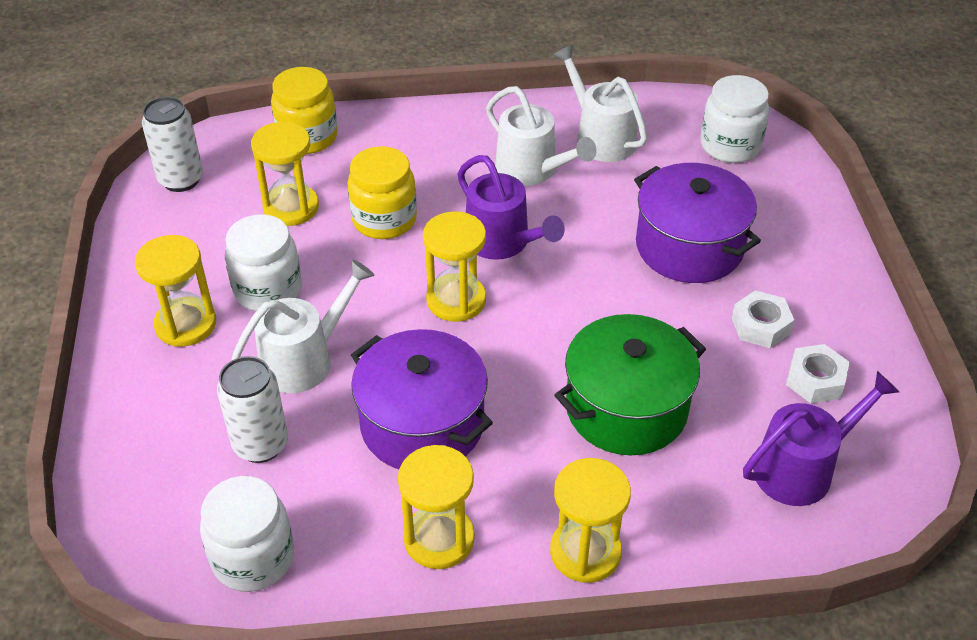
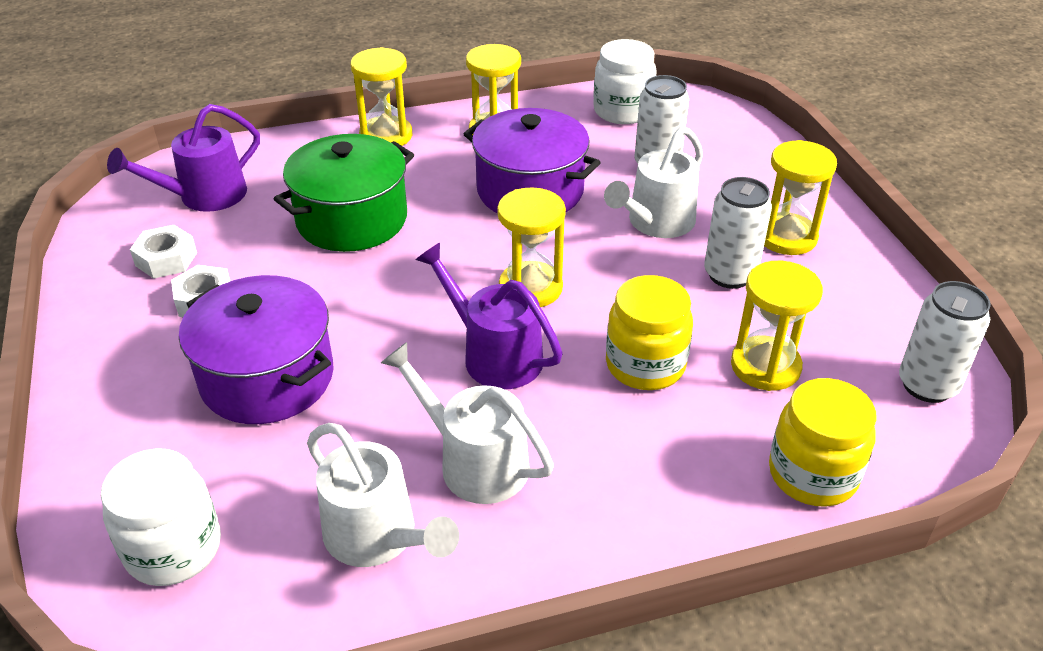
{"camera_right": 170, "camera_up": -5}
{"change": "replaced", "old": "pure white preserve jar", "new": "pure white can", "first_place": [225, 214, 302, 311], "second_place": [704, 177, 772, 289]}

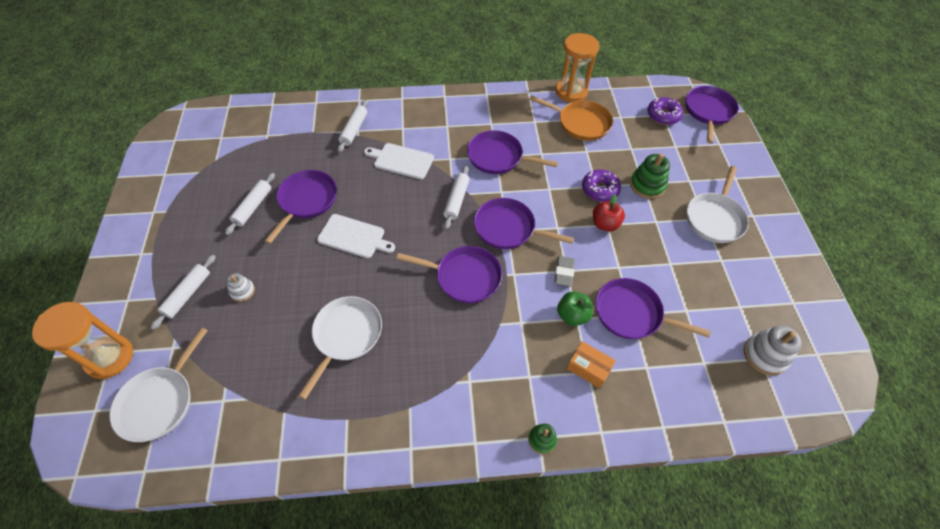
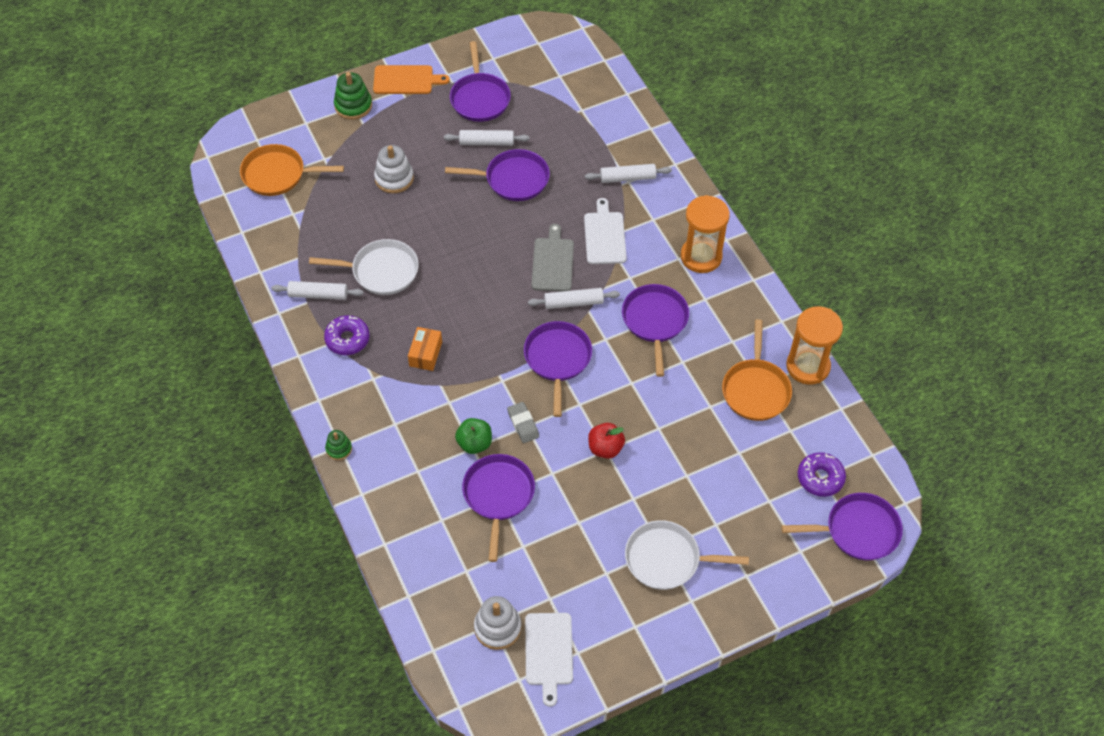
{"camera_right": 70, "camera_up": 0}
{"change": "moved", "old": "leaf-green ring stacker", "first_place": [630, 154, 670, 199], "second_place": [334, 72, 372, 120]}
{"change": "moved", "old": "purple glazed donut", "first_place": [582, 169, 621, 202], "second_place": [324, 315, 370, 355]}
{"change": "moved", "old": "pure white cutting board", "first_place": [317, 214, 395, 258], "second_place": [525, 613, 573, 707]}
{"change": "moved", "old": "purple pan", "first_place": [396, 246, 502, 303], "second_place": [450, 41, 511, 122]}
{"change": "moved", "old": "pure white rolling pin", "first_place": [150, 255, 216, 330], "second_place": [271, 281, 364, 300]}
{"change": "turned", "old": "ash-grey pencil eraser", "first_place": [554, 256, 575, 287], "second_place": [507, 402, 539, 443], "degrees": 75}
{"change": "resized", "old": "pure white ring stacker", "first_place": [226, 273, 255, 302], "second_place": [374, 145, 414, 193], "factor": 1.69}
{"change": "moved", "old": "bright orange sand timer", "first_place": [32, 302, 133, 379], "second_place": [681, 195, 730, 273]}
{"change": "recoloured", "old": "pure white pan", "new": "bright orange pan", "first_place": [109, 327, 208, 442], "second_place": [240, 144, 344, 196]}
{"change": "moved", "old": "bright orange parcel", "first_place": [567, 341, 616, 388], "second_place": [408, 327, 442, 371]}
{"change": "added", "new": "bright orange cutting board", "second_place": [373, 65, 450, 94]}
{"change": "added", "new": "ash-grey cutting board", "second_place": [531, 224, 574, 292]}

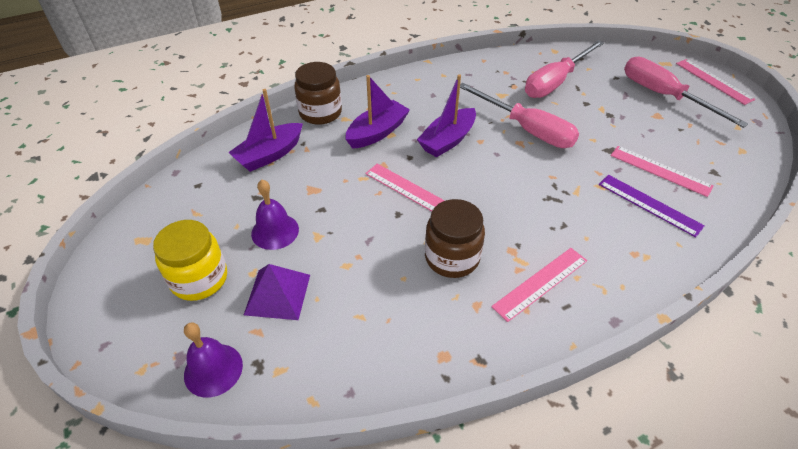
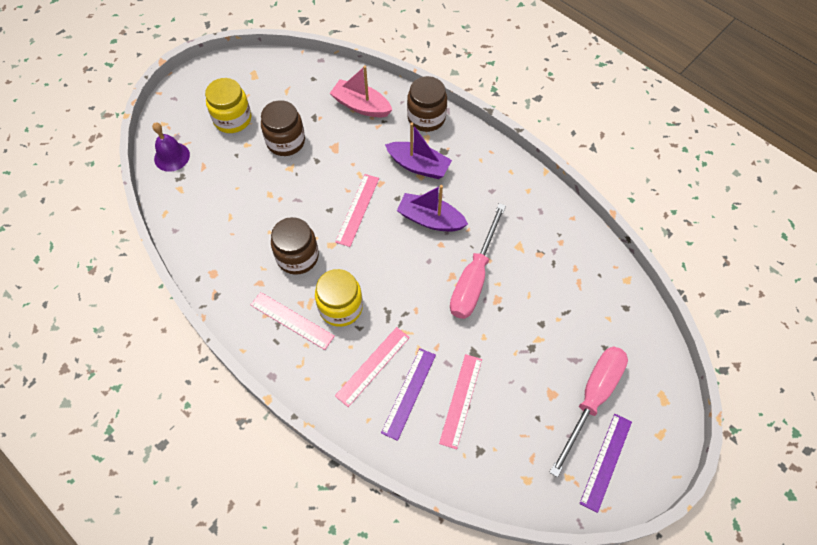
{"camera_right": 70, "camera_up": 15}
{"change": "removed", "old": "pink flat screwdriver", "first_place": [525, 40, 604, 98]}
{"change": "moved", "old": "pink straightedge", "first_place": [676, 59, 755, 105], "second_place": [335, 327, 410, 407]}
{"change": "recoloured", "old": "purple boat", "new": "pink boat", "first_place": [228, 89, 303, 172], "second_place": [330, 65, 392, 117]}
{"change": "replaced", "old": "purple school bell", "new": "brown preserve jar", "first_place": [251, 180, 299, 250], "second_place": [261, 100, 305, 156]}
{"change": "removed", "old": "purple pyramid shape", "first_place": [244, 264, 310, 320]}
{"change": "added", "new": "yellow preserve jar", "second_place": [315, 269, 363, 327]}
{"change": "added", "new": "purple straightedge", "second_place": [580, 414, 632, 513]}

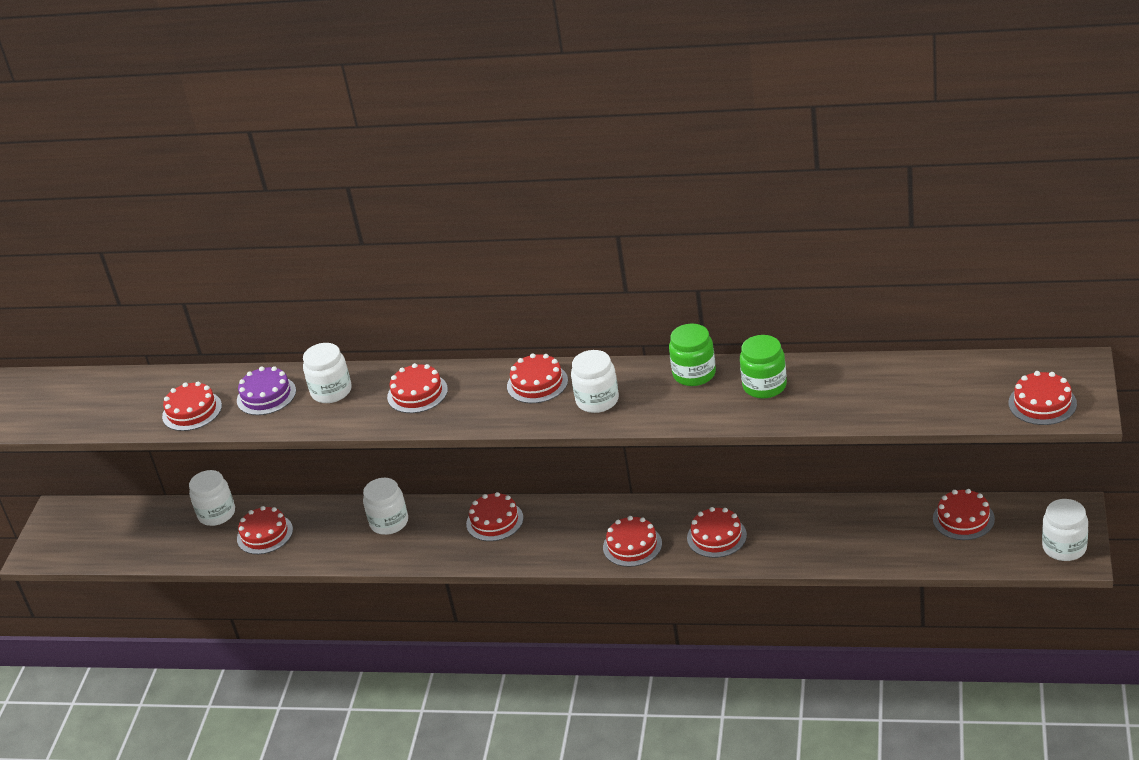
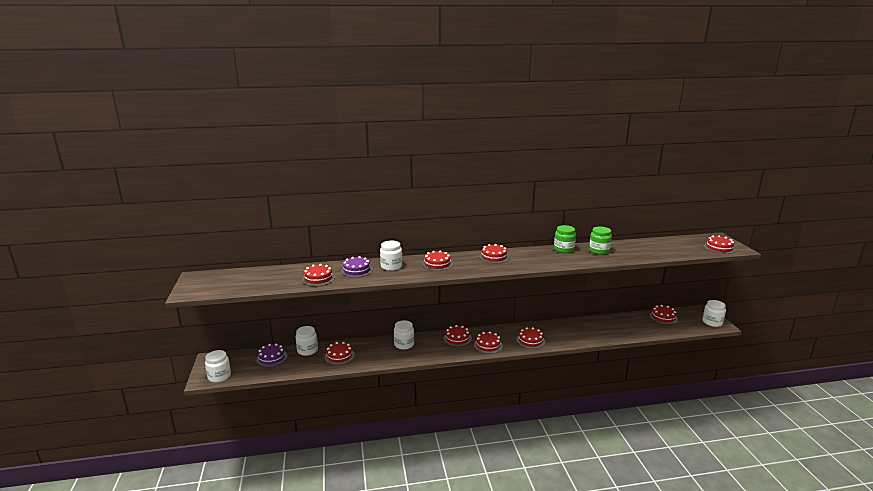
{"camera_right": -25, "camera_up": -15}
{"change": "moved", "old": "pure white preserve jar", "first_place": [571, 350, 619, 413], "second_place": [205, 350, 231, 383]}
{"change": "moved", "old": "scarlet gateau", "first_place": [687, 507, 747, 558], "second_place": [474, 332, 503, 354]}
{"change": "added", "new": "purple gateau", "second_place": [256, 343, 287, 367]}

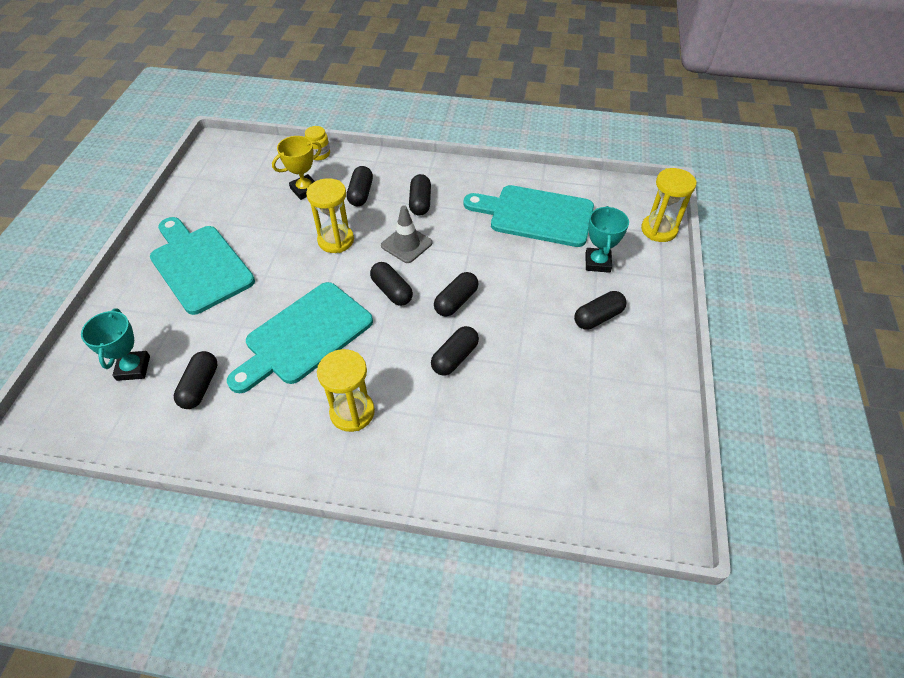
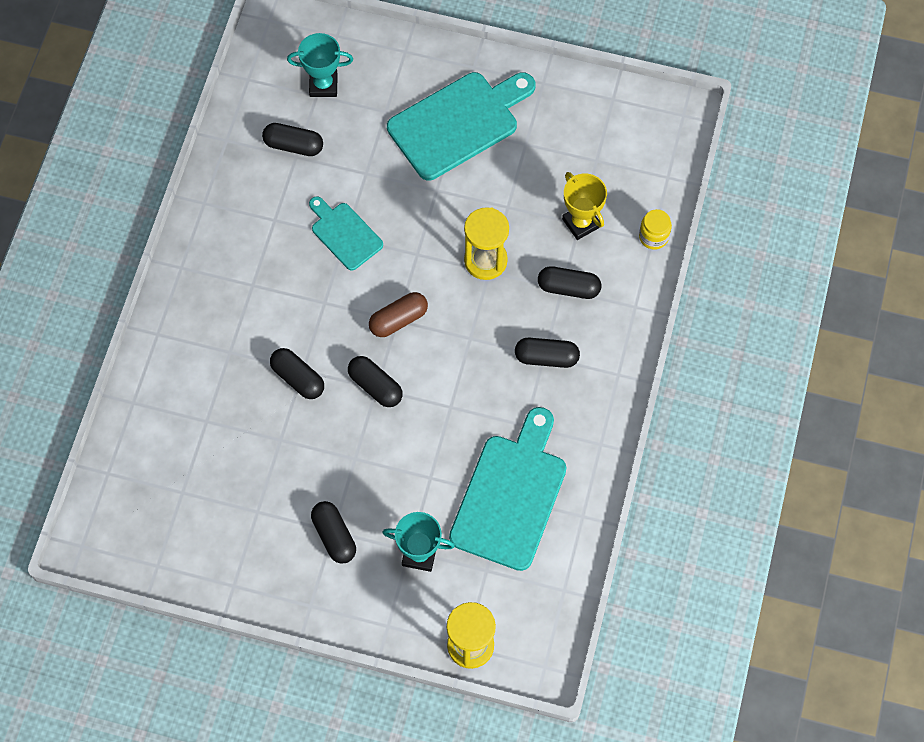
{"camera_right": 95, "camera_up": 15}
{"change": "removed", "old": "ash-grey safety cone", "first_place": [381, 205, 432, 263]}
{"change": "recoloured", "old": "jet-black pill shape", "new": "brown pill shape", "first_place": [370, 262, 413, 306], "second_place": [369, 292, 428, 337]}
{"change": "resized", "old": "aqua cutting board", "first_place": [227, 282, 373, 393], "second_place": [309, 196, 383, 271], "factor": 0.56}
{"change": "removed", "old": "yellow sand timer", "first_place": [317, 349, 375, 432]}

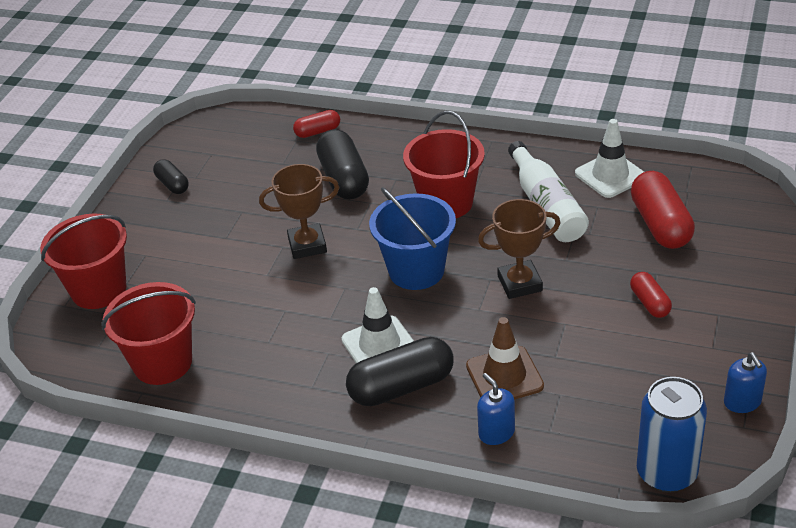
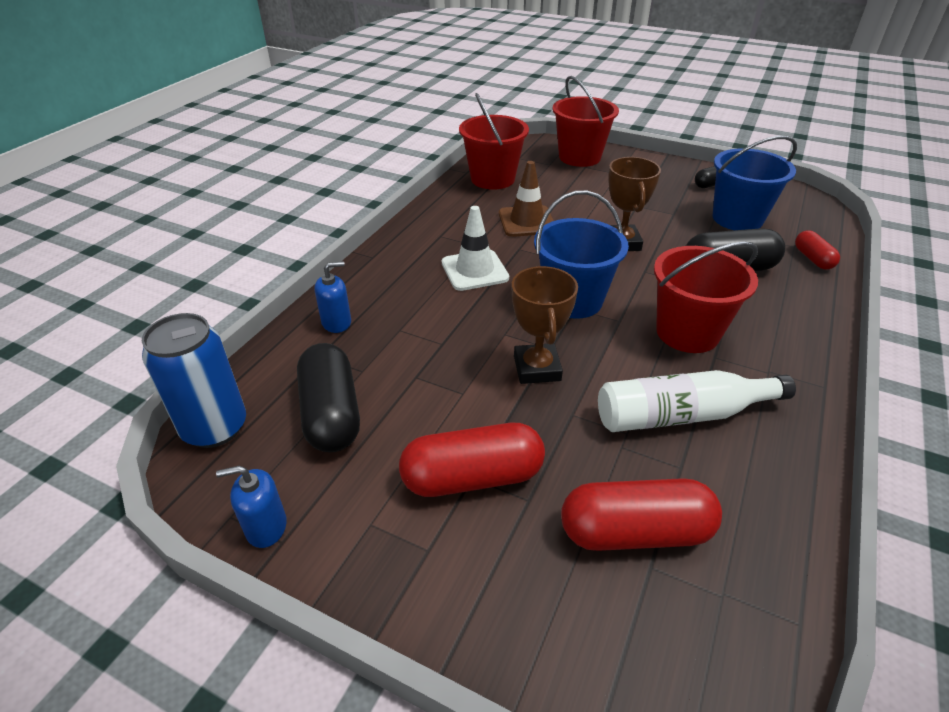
{"camera_right": 95, "camera_up": 0}
{"change": "removed", "old": "pure white safety cone", "first_place": [575, 119, 644, 198]}
{"change": "resized", "old": "scarlet pill shape", "first_place": [630, 272, 672, 318], "second_place": [399, 423, 545, 497], "factor": 1.82}
{"change": "moved", "old": "brown safety cone", "first_place": [466, 317, 544, 399], "second_place": [499, 161, 554, 237]}
{"change": "moved", "old": "jet-black pill shape", "first_place": [346, 337, 454, 406], "second_place": [297, 343, 360, 453]}
{"change": "added", "new": "cobalt bucket", "second_place": [713, 136, 797, 230]}

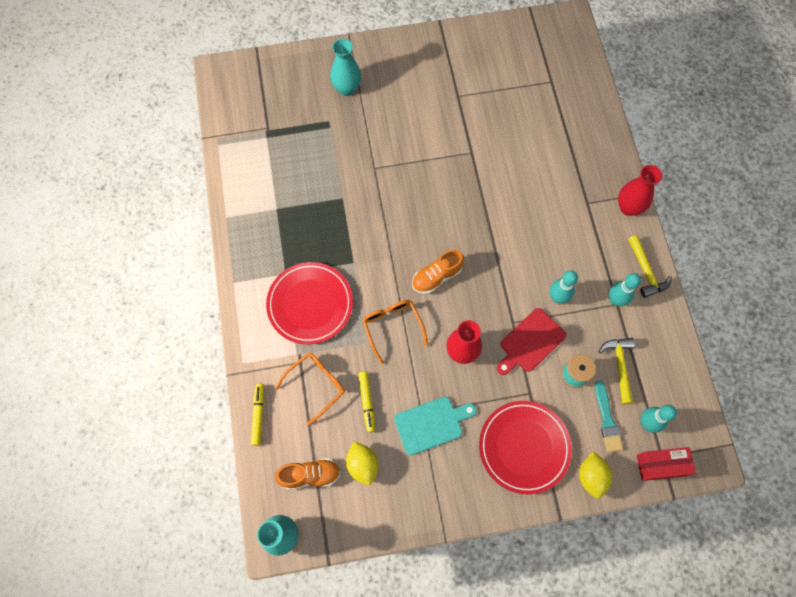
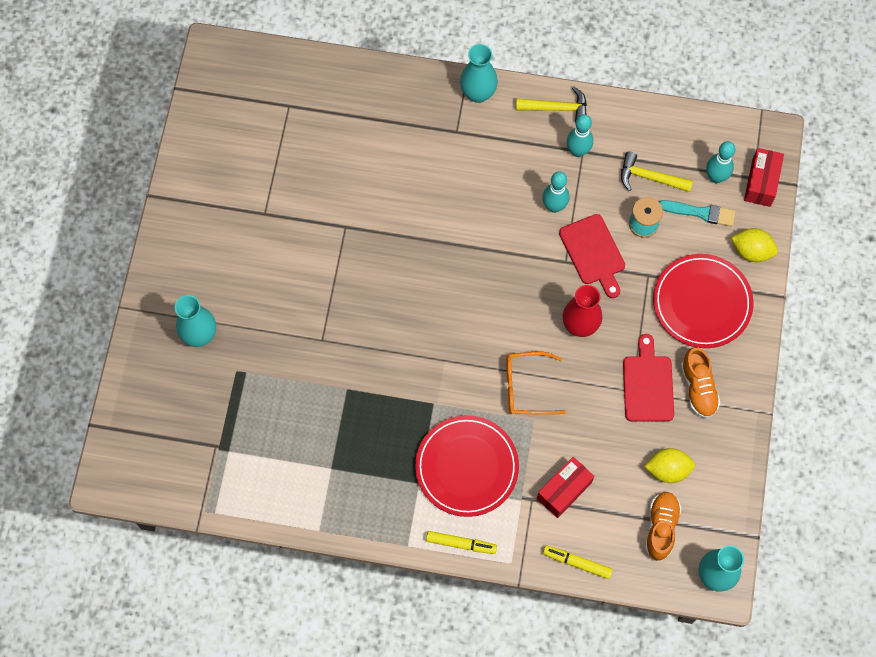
{"camera_right": -70, "camera_up": 0}
{"change": "recoloured", "old": "scarlet flower vase", "new": "aqua flower vase", "first_place": [618, 165, 662, 216], "second_place": [460, 44, 498, 103]}
{"change": "moved", "old": "bright orange shoe", "first_place": [412, 250, 464, 294], "second_place": [681, 348, 721, 418]}
{"change": "replaced", "old": "bright orange glasses", "new": "scarlet parcel", "first_place": [275, 353, 345, 426], "second_place": [537, 457, 595, 518]}
{"change": "moved", "old": "yellow felt pen", "first_place": [358, 371, 375, 433], "second_place": [426, 531, 497, 554]}
{"change": "recoloured", "old": "aqua cutting board", "new": "scarlet cutting board", "first_place": [394, 397, 477, 455], "second_place": [623, 334, 674, 422]}

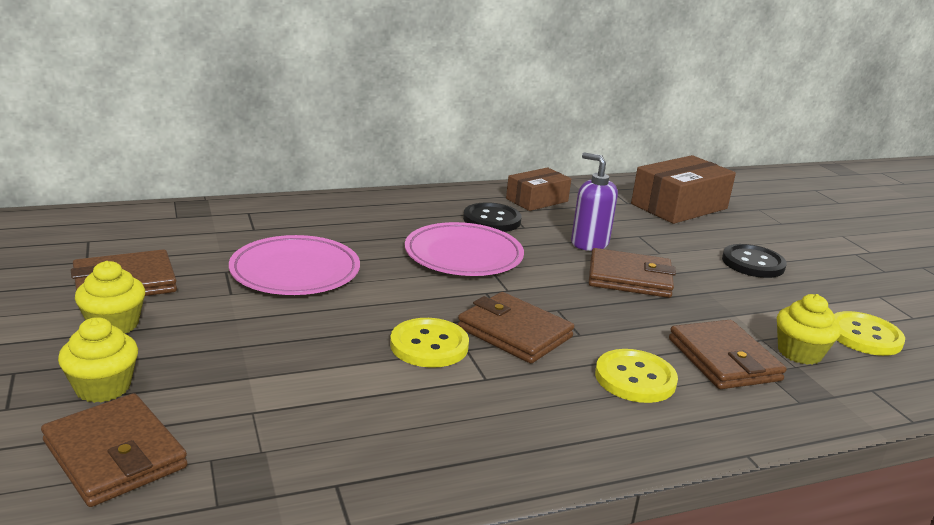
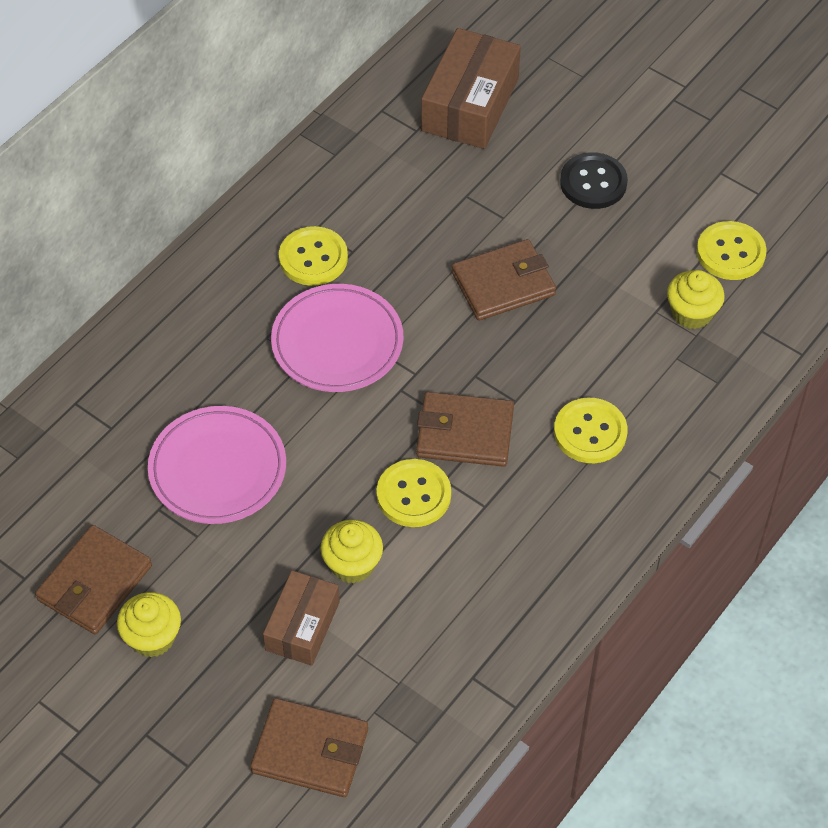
{"camera_right": -30, "camera_up": 30}
{"change": "removed", "old": "purple pump bottle", "first_place": [571, 152, 618, 251]}
{"change": "moved", "old": "brown parcel", "first_place": [506, 167, 571, 211], "second_place": [263, 570, 340, 666]}
{"change": "recoloured", "old": "jet-black button", "new": "yellow button", "first_place": [463, 202, 522, 232], "second_place": [279, 226, 348, 286]}
{"change": "moved", "old": "yellow fairy cake", "first_place": [58, 317, 138, 403], "second_place": [320, 520, 383, 583]}
{"change": "removed", "old": "brown billfold", "first_place": [669, 320, 786, 389]}

